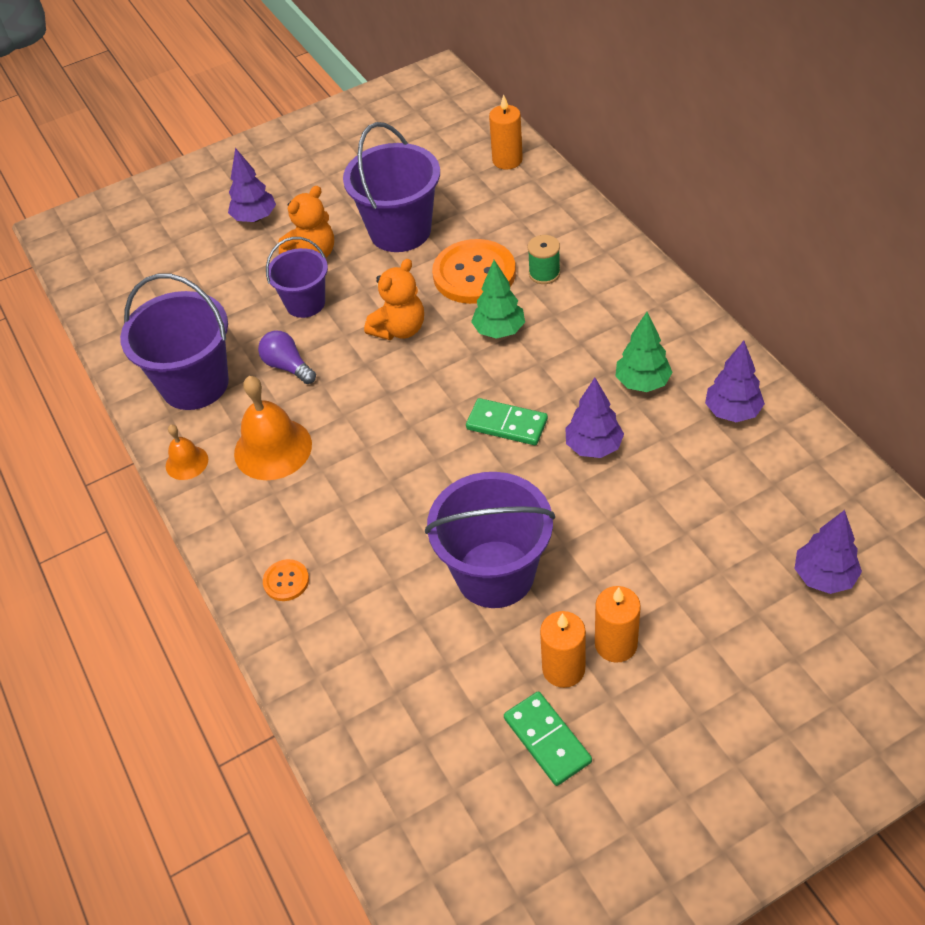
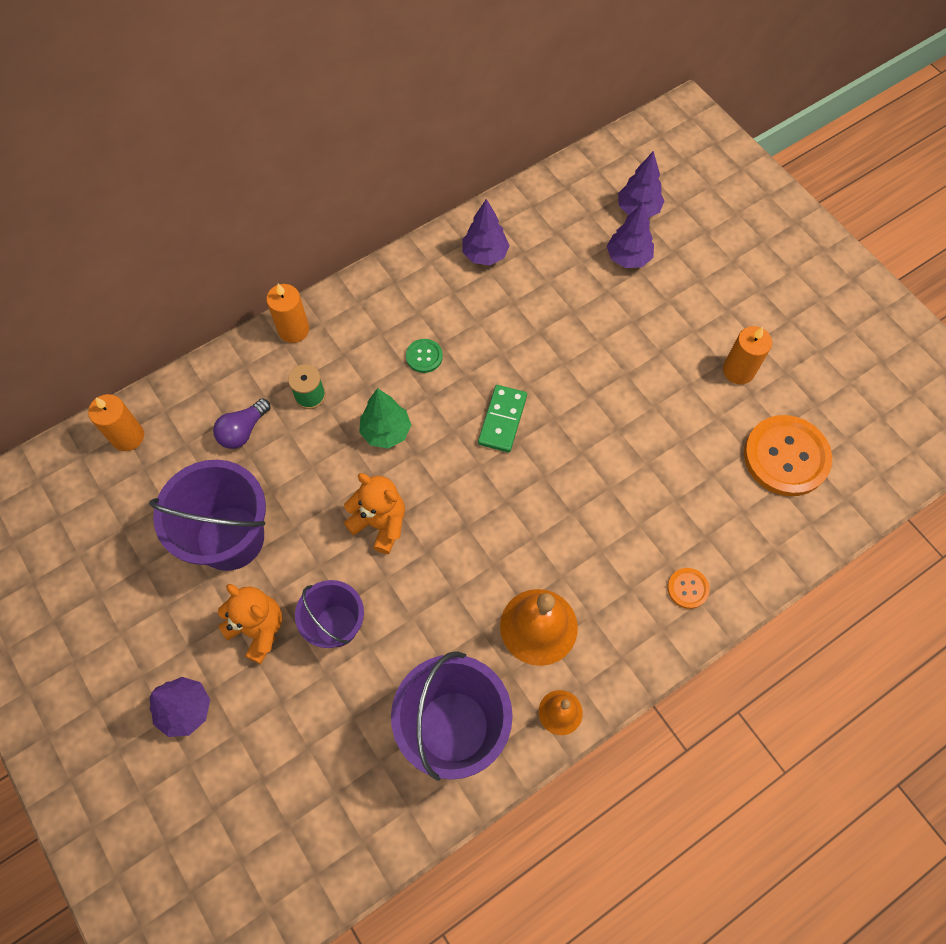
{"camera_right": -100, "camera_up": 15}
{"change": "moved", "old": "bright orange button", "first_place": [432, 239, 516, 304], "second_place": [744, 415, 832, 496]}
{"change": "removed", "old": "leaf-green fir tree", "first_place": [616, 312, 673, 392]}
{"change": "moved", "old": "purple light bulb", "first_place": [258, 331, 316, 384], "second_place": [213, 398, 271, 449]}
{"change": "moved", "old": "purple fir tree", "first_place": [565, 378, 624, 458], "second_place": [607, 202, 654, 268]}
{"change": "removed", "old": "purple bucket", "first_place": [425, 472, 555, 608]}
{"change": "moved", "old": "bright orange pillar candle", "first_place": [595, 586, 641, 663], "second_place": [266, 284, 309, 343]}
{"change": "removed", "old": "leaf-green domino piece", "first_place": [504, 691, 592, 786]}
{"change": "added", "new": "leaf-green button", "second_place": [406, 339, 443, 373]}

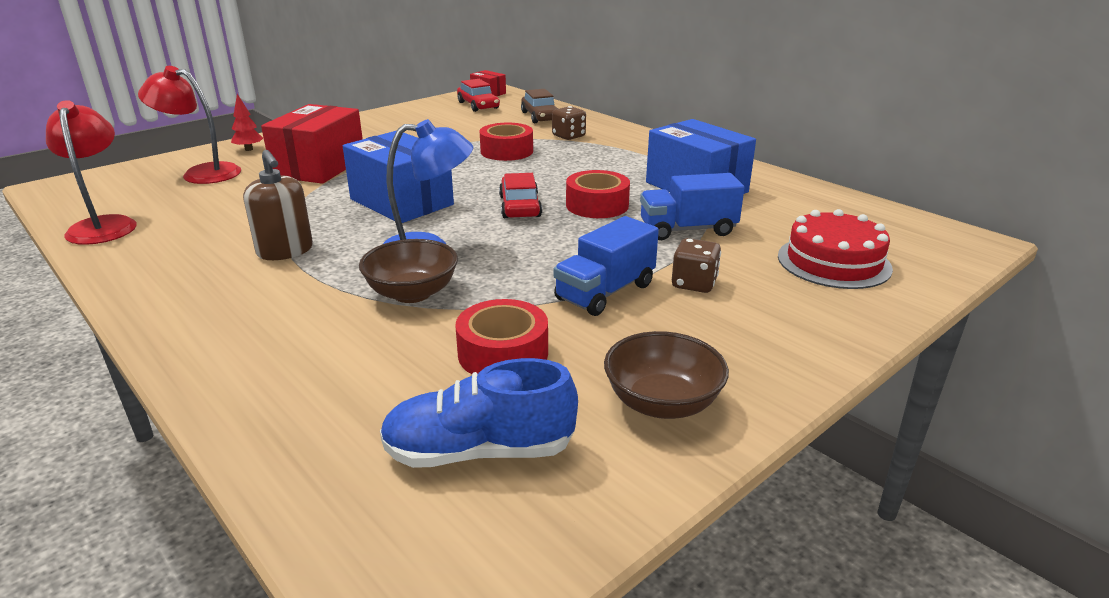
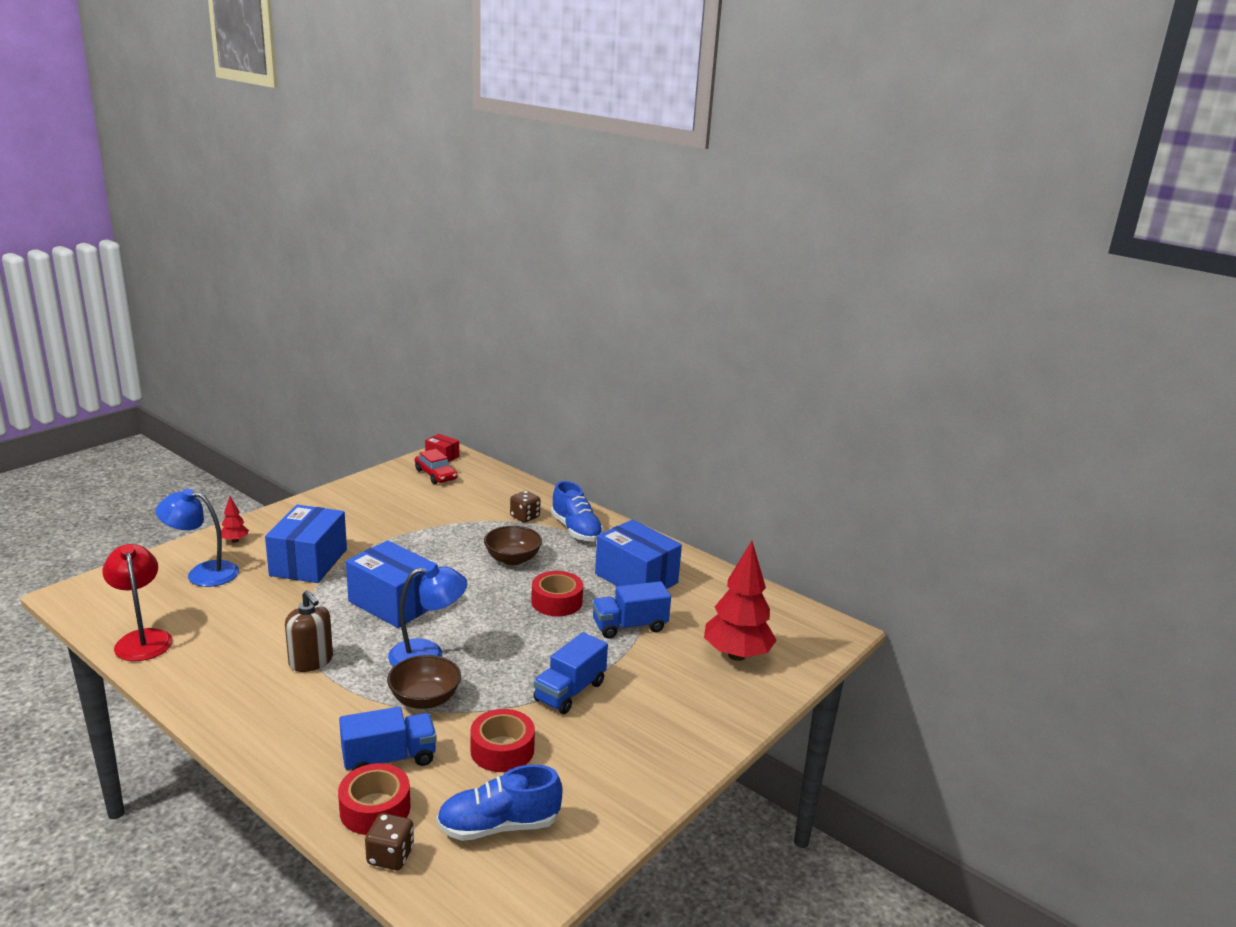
{"camera_right": -10, "camera_up": -5}
{"change": "recoloured", "old": "scarlet lamp", "new": "cobalt lamp", "first_place": [138, 66, 241, 184], "second_place": [156, 489, 239, 587]}
{"change": "removed", "old": "brown toy car", "first_place": [521, 89, 558, 123]}
{"change": "recoloured", "old": "scarlet parcel", "new": "cobalt parcel", "first_place": [261, 104, 363, 184], "second_place": [265, 505, 347, 583]}
{"change": "moved", "old": "scarlet roll of tape", "first_place": [479, 123, 533, 161], "second_place": [338, 763, 410, 835]}
{"change": "removed", "old": "scarlet toy car", "first_place": [499, 173, 542, 218]}
{"change": "replaced", "old": "scarlet gateau", "new": "scarlet fir tree", "first_place": [778, 209, 893, 289], "second_place": [704, 541, 777, 661]}
{"change": "moved", "old": "brown dice", "first_place": [672, 238, 721, 293], "second_place": [365, 813, 414, 870]}
{"change": "moved", "old": "brown bowl", "first_place": [604, 331, 729, 419], "second_place": [484, 526, 542, 565]}
{"change": "added", "new": "cobalt shoe", "second_place": [551, 481, 604, 541]}
{"change": "added", "new": "cobalt truck", "second_place": [339, 707, 437, 771]}

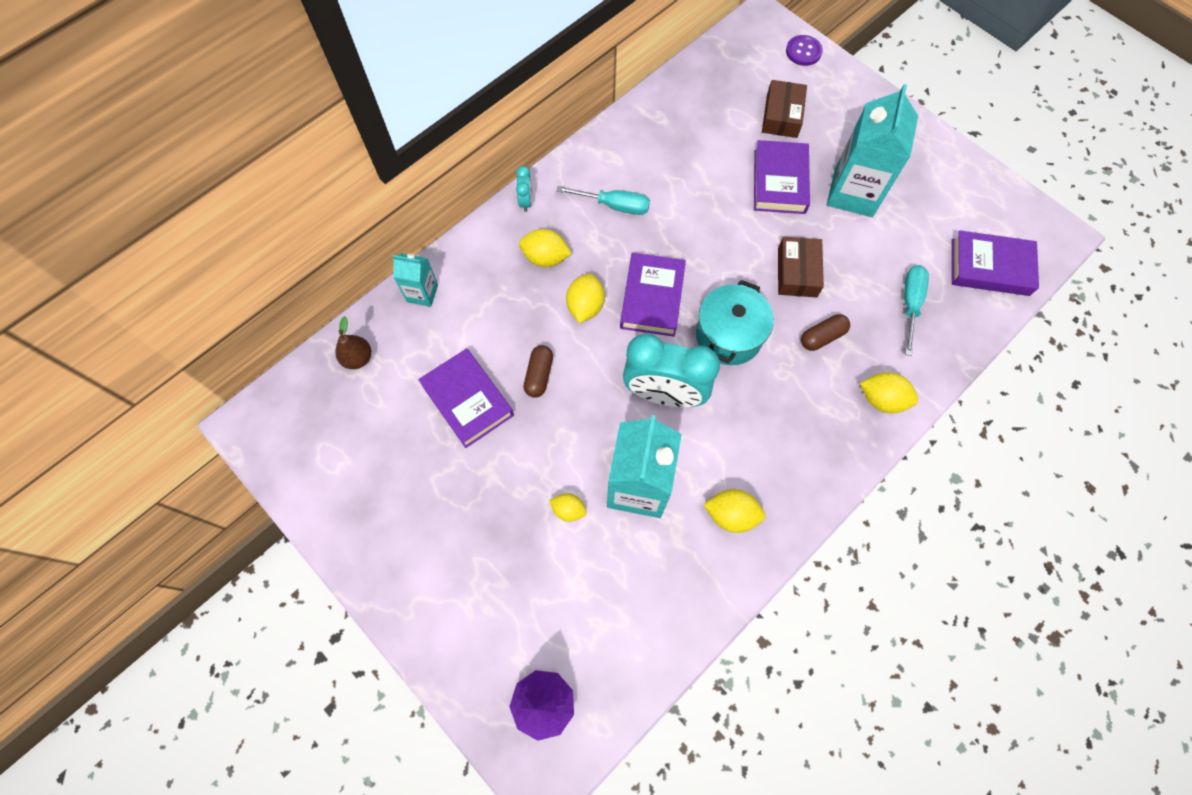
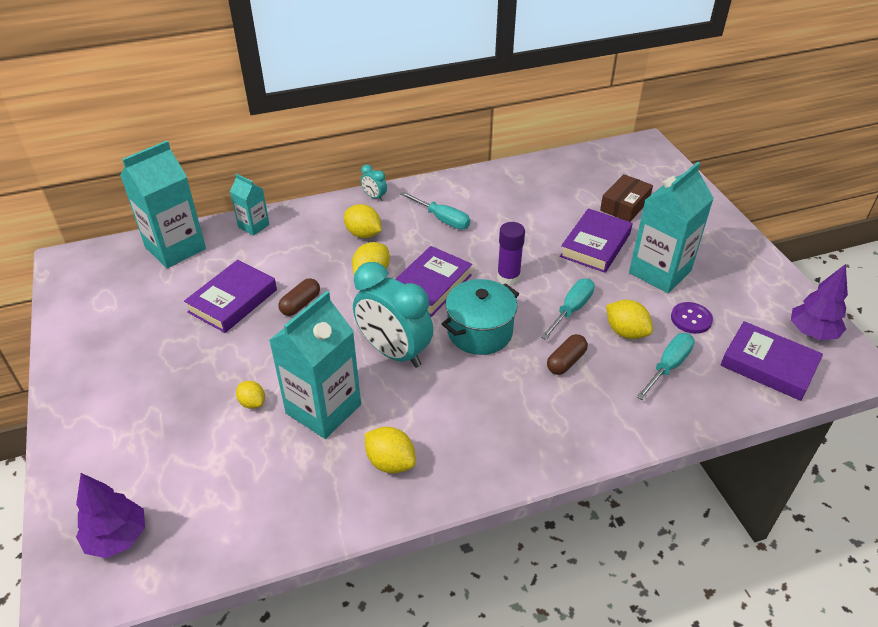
{"camera_right": 25, "camera_up": -25}
{"change": "moved", "old": "purple button", "first_place": [786, 35, 823, 66], "second_place": [671, 302, 713, 334]}
{"change": "turned", "old": "aqua bedside clock", "first_place": [516, 166, 532, 212], "second_place": [361, 164, 387, 201], "degrees": 105}
{"change": "replaced", "old": "brown parcel", "new": "aqua flat screwdriver", "first_place": [778, 237, 824, 297], "second_place": [541, 278, 595, 340]}
{"change": "turned", "old": "brown pill shape", "first_place": [801, 314, 850, 351], "second_place": [547, 334, 588, 375], "degrees": -45}
{"change": "replaced", "old": "brown pear fruit", "new": "aqua milk carton", "first_place": [335, 316, 371, 369], "second_place": [120, 141, 206, 268]}
{"change": "turned", "old": "purple hardback", "first_place": [418, 348, 514, 448], "second_place": [184, 260, 277, 333], "degrees": 45}
{"change": "moved", "old": "yellow toy lemon", "first_place": [860, 372, 918, 413], "second_place": [606, 300, 653, 339]}
{"change": "added", "new": "purple glue", "second_place": [497, 222, 525, 286]}
{"change": "added", "new": "purple fir tree", "second_place": [791, 264, 848, 340]}

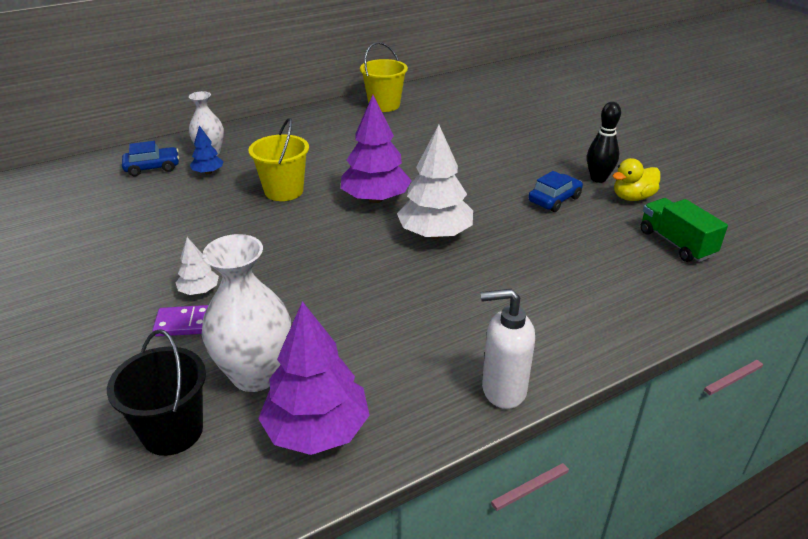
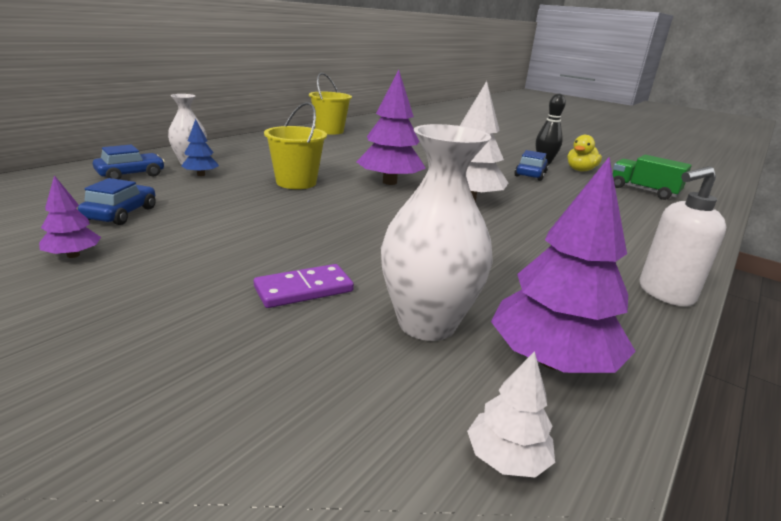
{"camera_right": -25, "camera_up": -10}
{"change": "moved", "old": "pure white fir tree", "first_place": [175, 237, 219, 295], "second_place": [467, 351, 555, 477]}
{"change": "removed", "old": "jet-black bucket", "first_place": [107, 329, 206, 456]}
{"change": "added", "new": "purple fir tree", "second_place": [39, 175, 101, 258]}
{"change": "added", "new": "cobalt toy car", "second_place": [78, 178, 156, 225]}

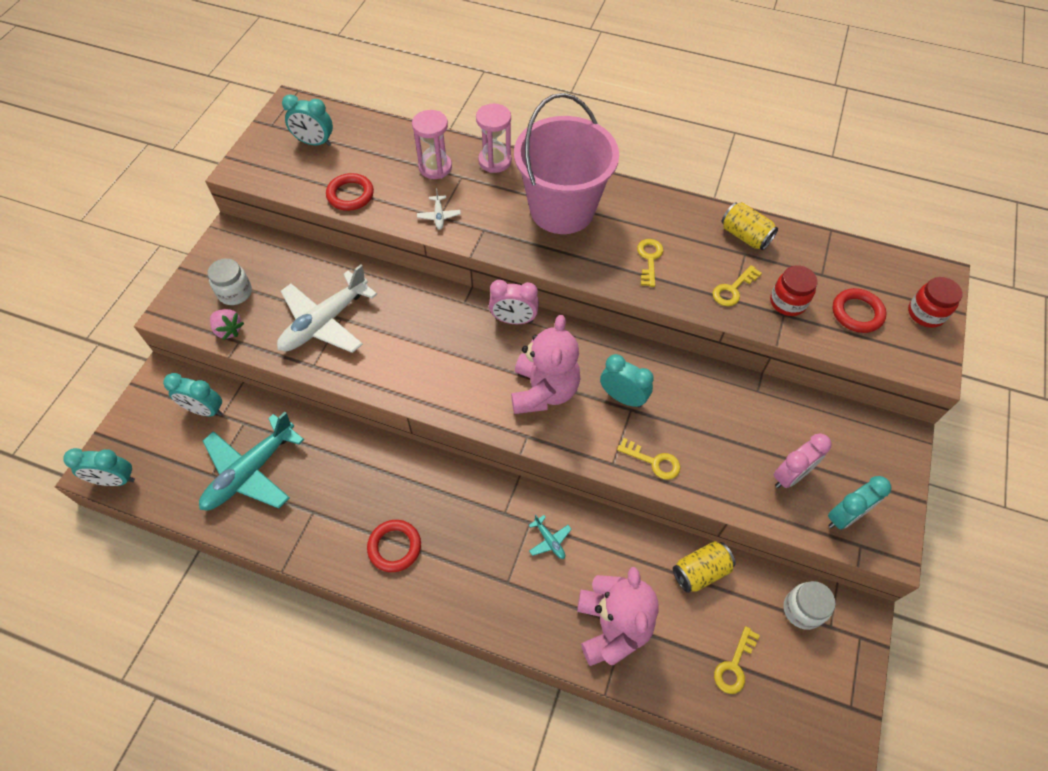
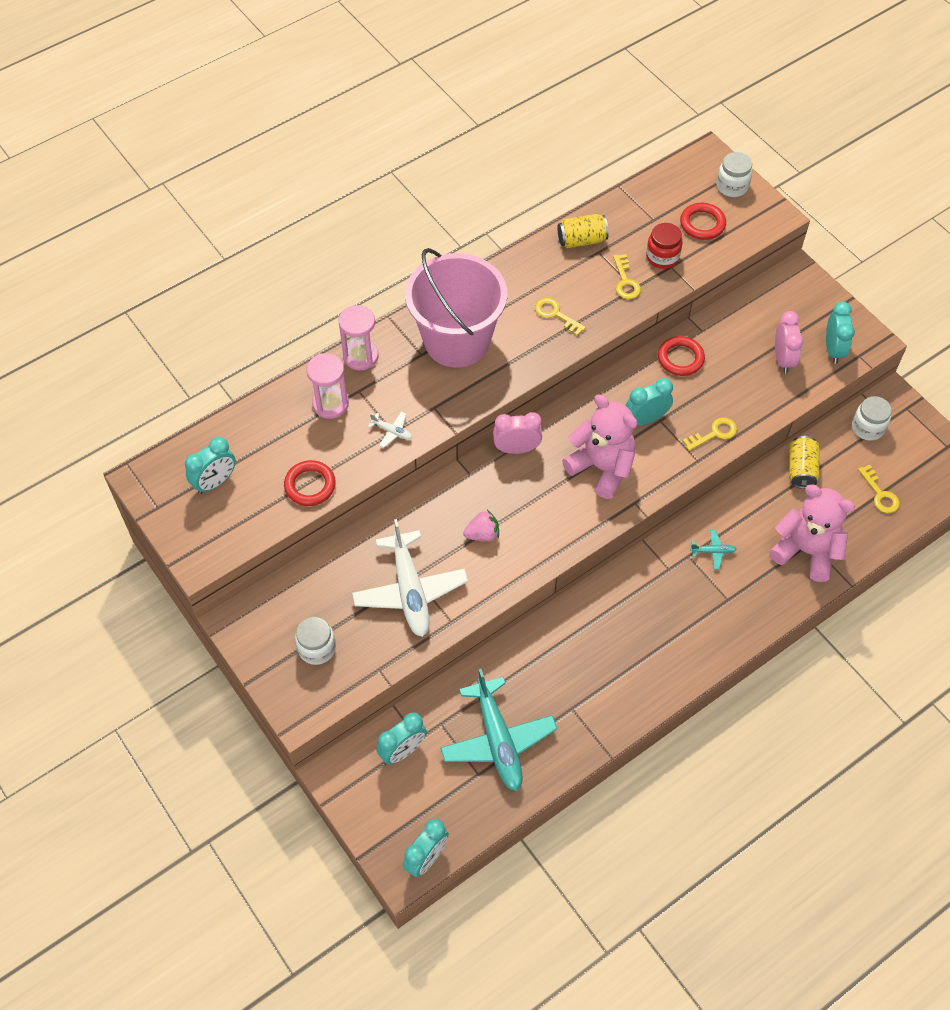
{"camera_right": -55, "camera_up": 0}
{"change": "recoloured", "old": "scarlet preserve jar", "new": "pure white preserve jar", "first_place": [908, 277, 963, 328], "second_place": [716, 152, 753, 197]}
{"change": "turned", "old": "pink bedside clock", "first_place": [489, 280, 539, 324], "second_place": [493, 412, 542, 454], "degrees": -135}
{"change": "moved", "old": "pink toy strawberry", "first_place": [210, 309, 244, 340], "second_place": [463, 510, 499, 541]}
{"change": "moved", "old": "scarlet torus", "first_place": [367, 520, 421, 572], "second_place": [658, 336, 705, 376]}

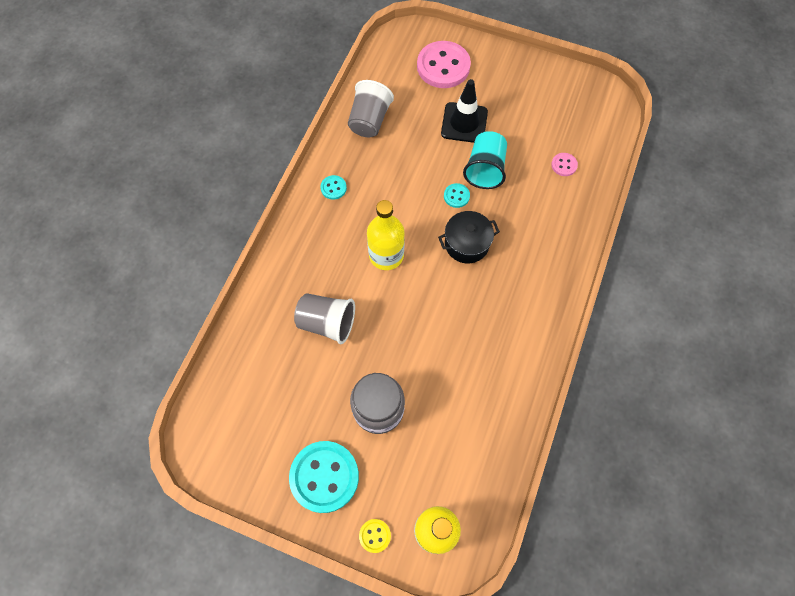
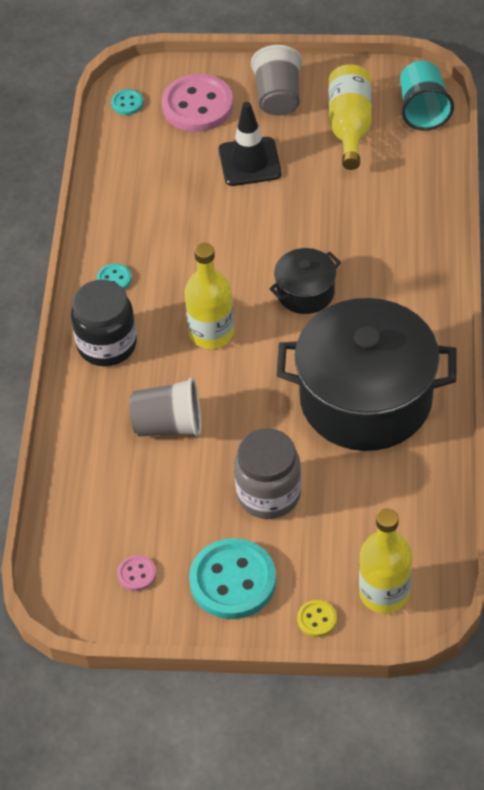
{"camera_right": -15, "camera_up": -15}
{"change": "moved", "old": "ash-grey cup", "first_place": [348, 80, 394, 137], "second_place": [251, 45, 302, 116]}
{"change": "moved", "old": "aqua cup", "first_place": [463, 131, 507, 189], "second_place": [400, 61, 454, 131]}
{"change": "moved", "old": "pink button", "first_place": [551, 153, 578, 176], "second_place": [117, 555, 156, 591]}
{"change": "moved", "old": "aqua button", "first_place": [444, 183, 470, 208], "second_place": [111, 89, 143, 115]}
{"change": "added", "new": "yellow bottle", "second_place": [329, 64, 372, 170]}
{"change": "added", "new": "jet-black preserve jar", "second_place": [71, 280, 137, 366]}
{"change": "added", "new": "jet-black pot", "second_place": [277, 298, 456, 451]}

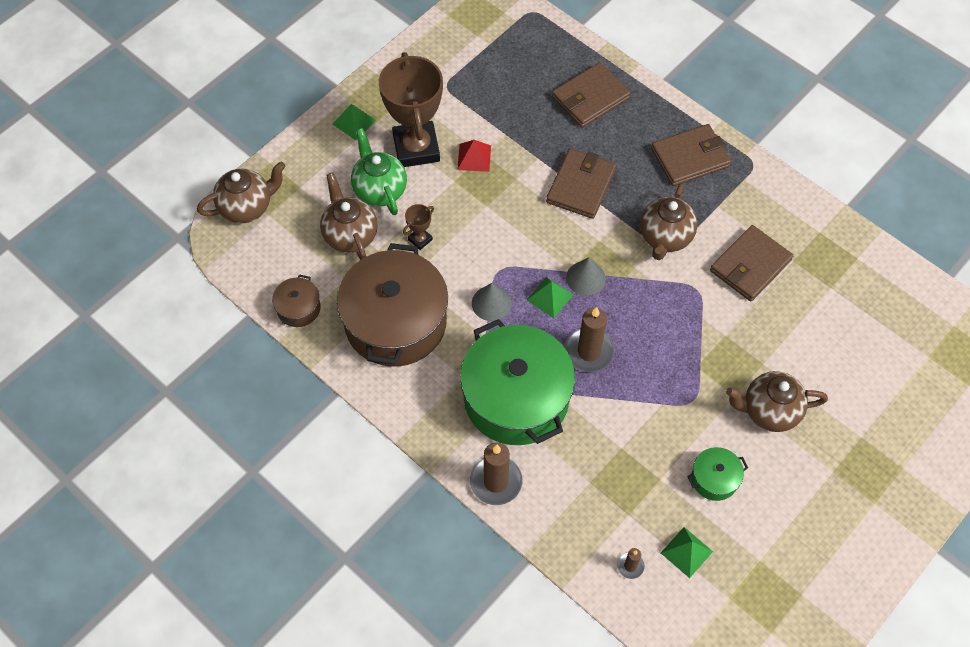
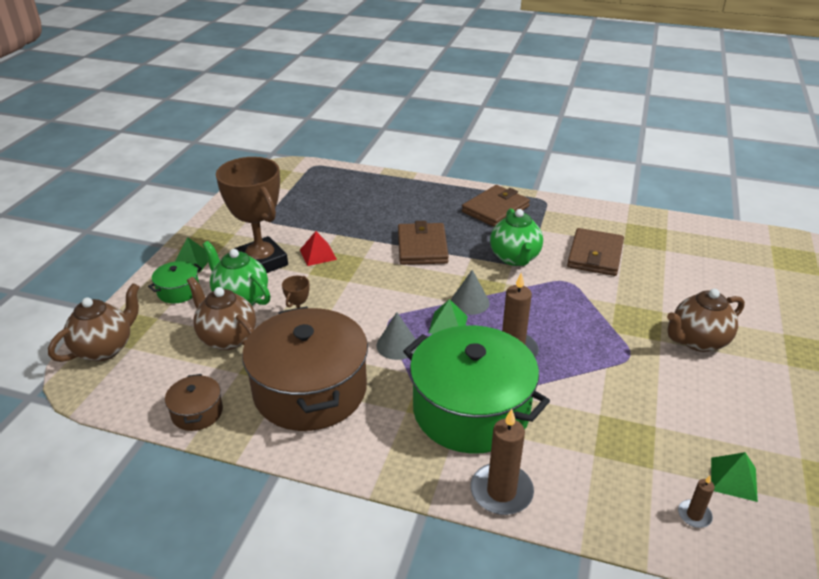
{"camera_right": -25, "camera_up": -25}
{"change": "removed", "old": "brown billfold", "first_place": [552, 62, 630, 128]}
{"change": "recoloured", "old": "brown china teapot", "new": "leaf-green china teapot", "first_place": [640, 183, 698, 260], "second_place": [490, 208, 543, 266]}
{"change": "moved", "old": "leaf-green pot", "first_place": [687, 447, 748, 501], "second_place": [148, 261, 202, 303]}

